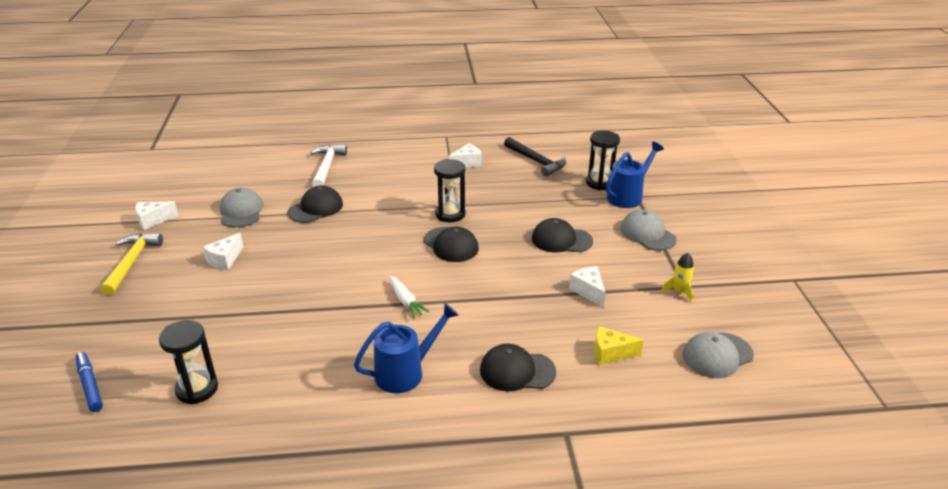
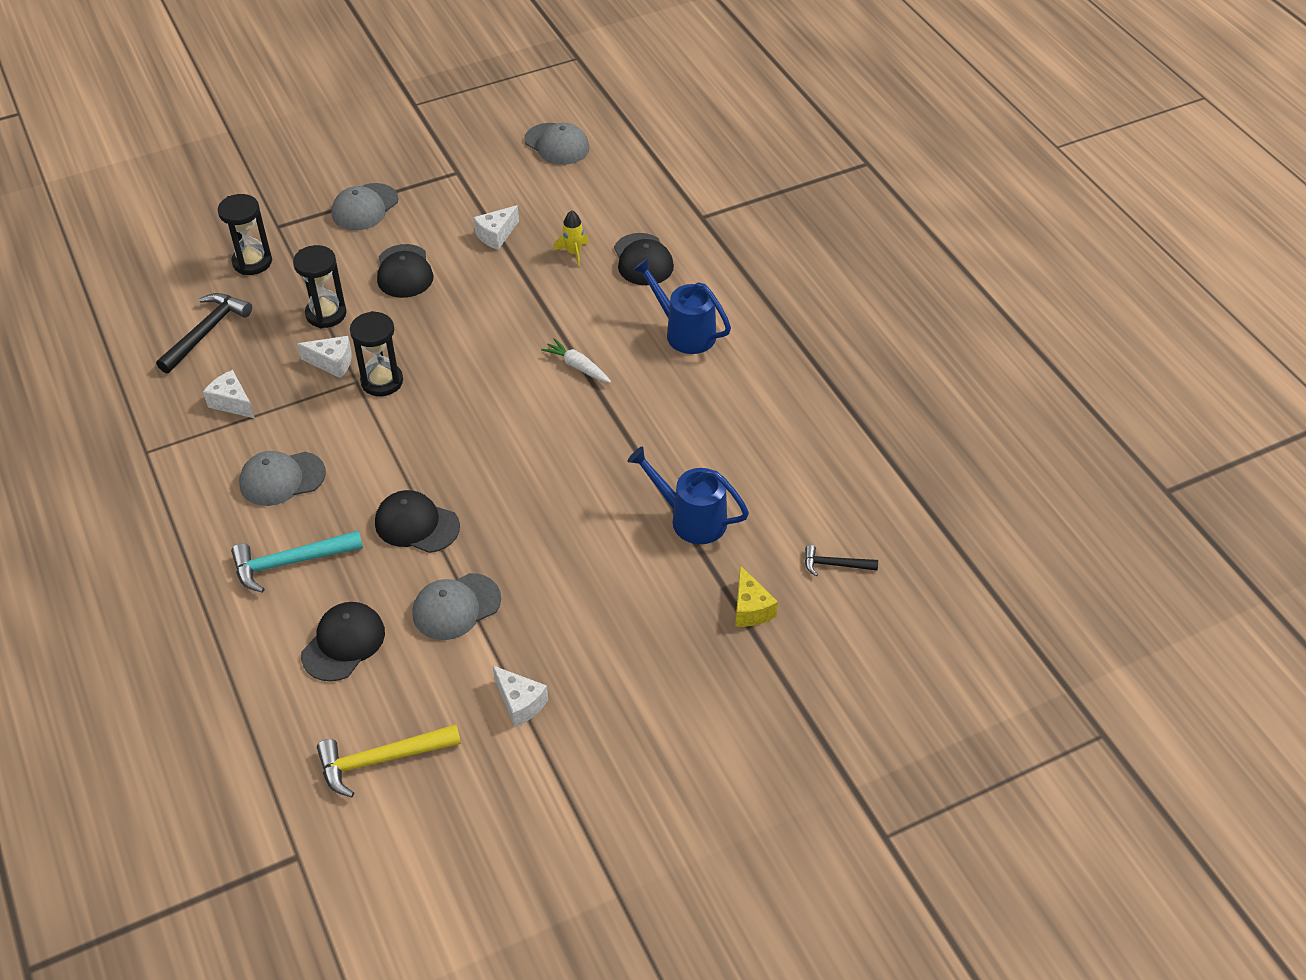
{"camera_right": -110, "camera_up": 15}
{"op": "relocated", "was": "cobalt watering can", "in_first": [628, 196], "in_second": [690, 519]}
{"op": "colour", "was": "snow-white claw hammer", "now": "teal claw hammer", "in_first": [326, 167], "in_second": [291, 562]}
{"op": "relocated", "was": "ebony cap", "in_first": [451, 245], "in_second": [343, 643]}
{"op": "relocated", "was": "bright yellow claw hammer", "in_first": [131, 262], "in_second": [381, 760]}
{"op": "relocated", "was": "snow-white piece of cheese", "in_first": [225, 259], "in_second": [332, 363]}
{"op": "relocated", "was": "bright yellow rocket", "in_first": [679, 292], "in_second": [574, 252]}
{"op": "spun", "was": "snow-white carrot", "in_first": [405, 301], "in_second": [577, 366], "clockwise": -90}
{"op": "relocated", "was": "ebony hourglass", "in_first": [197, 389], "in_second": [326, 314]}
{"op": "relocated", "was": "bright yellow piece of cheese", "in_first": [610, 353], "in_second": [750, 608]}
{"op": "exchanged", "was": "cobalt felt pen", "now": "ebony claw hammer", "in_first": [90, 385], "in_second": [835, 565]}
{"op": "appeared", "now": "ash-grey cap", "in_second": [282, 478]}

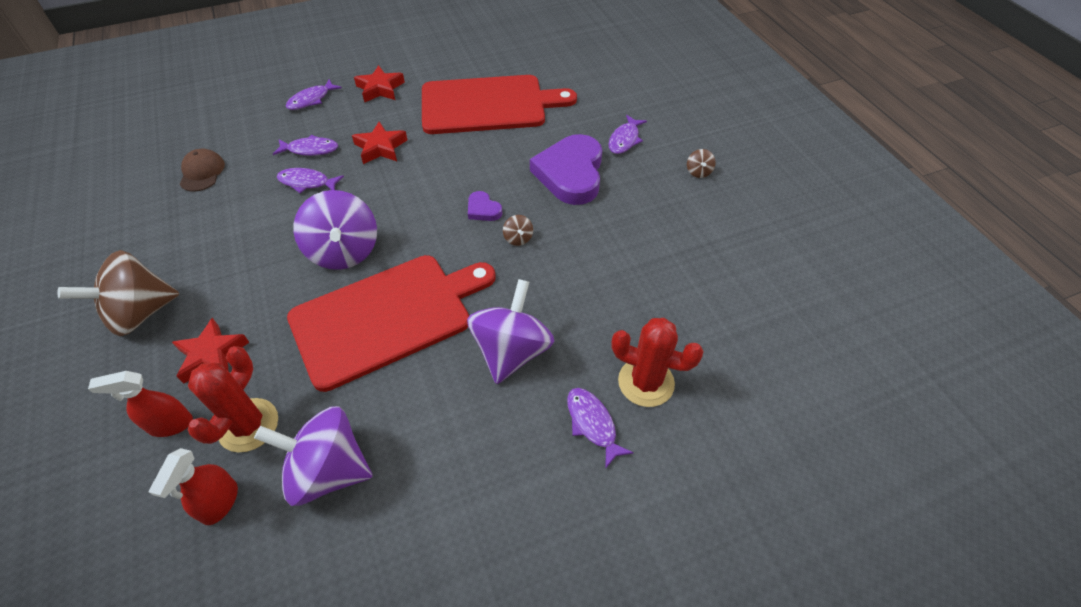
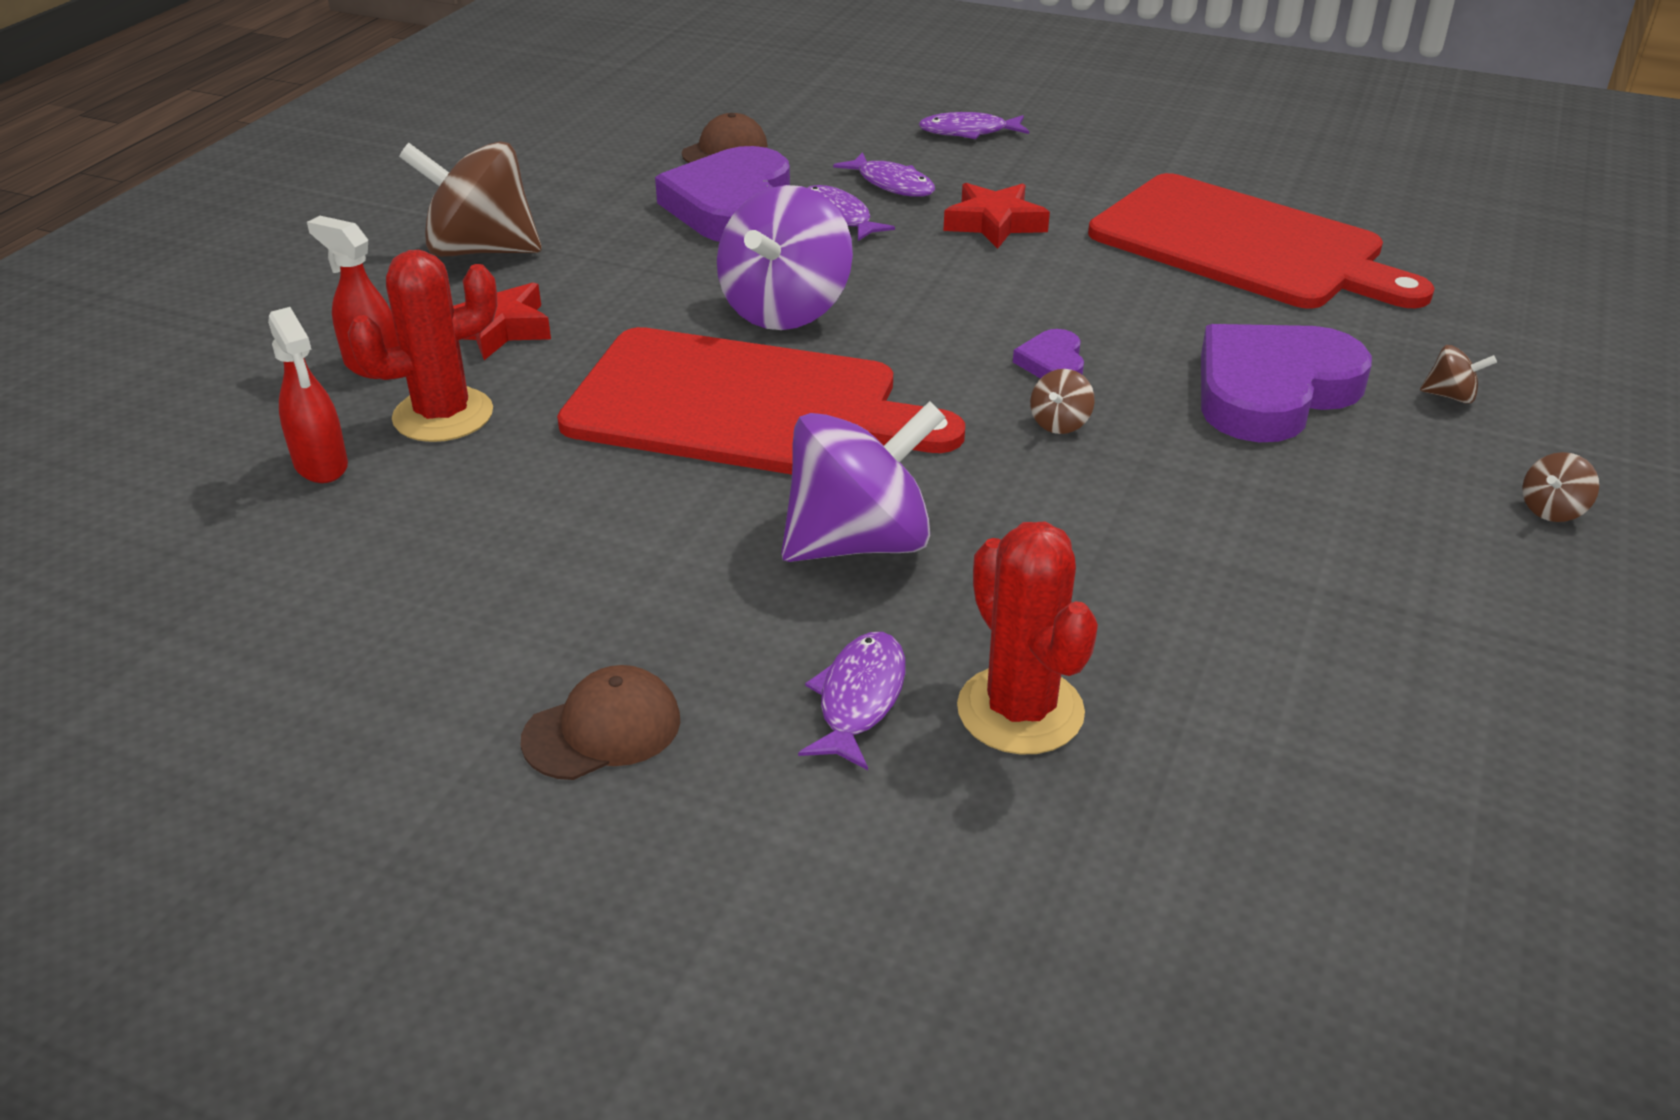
{"camera_right": 45, "camera_up": -15}
{"op": "missing", "was": "scarlet star", "in_first": [380, 88]}
{"op": "exchanged", "was": "royal purple toy fish", "now": "russet spinning top", "in_first": [624, 140], "in_second": [1450, 396]}
{"op": "missing", "was": "royal purple spinning top", "in_first": [328, 470]}
{"op": "spun", "was": "scarlet spray cleaner", "in_first": [219, 503], "in_second": [321, 465], "clockwise": -90}
{"op": "appeared", "now": "royal purple love heart", "in_second": [732, 206]}
{"op": "appeared", "now": "russet cap", "in_second": [602, 730]}

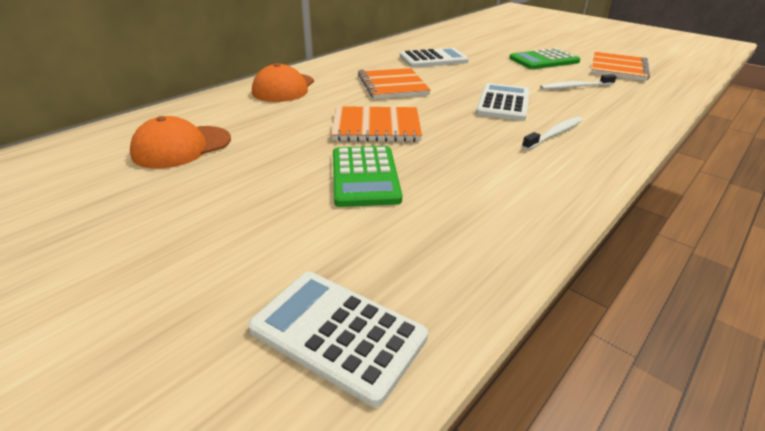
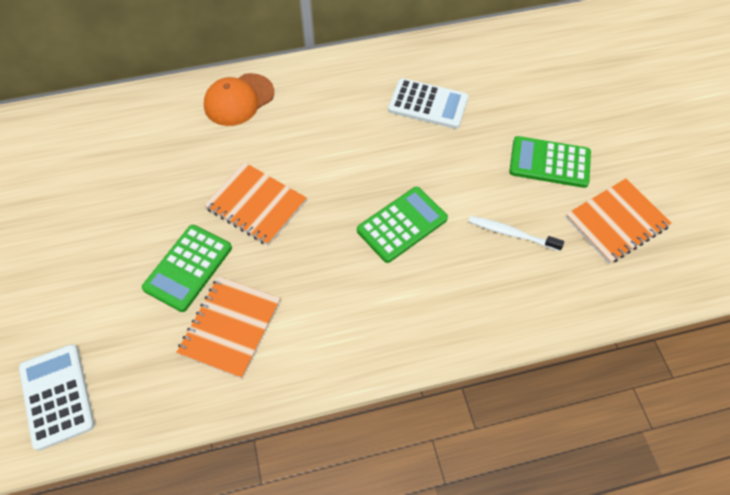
{"camera_right": 35, "camera_up": 25}
{"op": "relocated", "was": "bright orange notebook", "in_first": [392, 85], "in_second": [230, 327]}
{"op": "colour", "was": "snow-white calculator", "now": "emerald calculator", "in_first": [503, 103], "in_second": [402, 224]}
{"op": "missing", "was": "bright orange cap", "in_first": [182, 147]}
{"op": "missing", "was": "snow-white tooth brush", "in_first": [554, 134]}

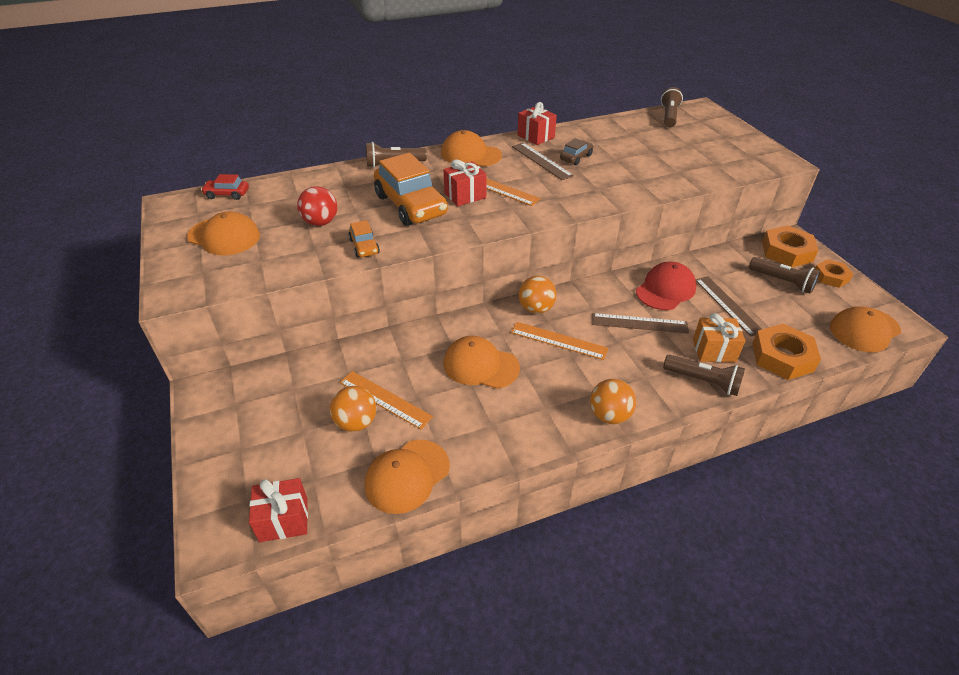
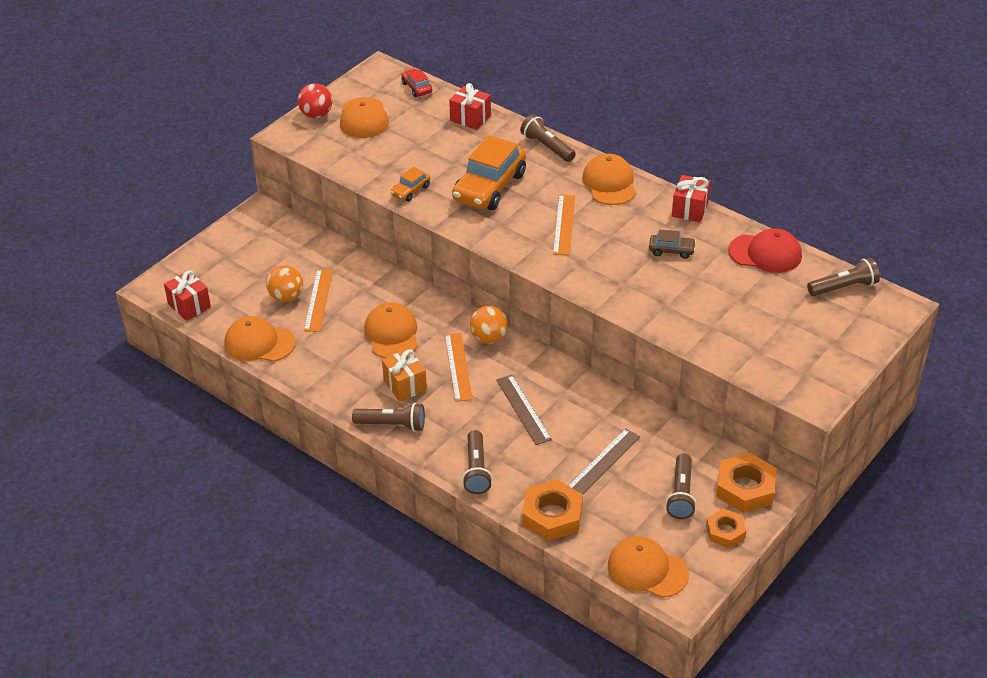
{"camera_right": 60, "camera_up": 0}
{"op": "missing", "was": "russet ruler", "in_first": [541, 161]}
{"op": "relocated", "was": "scarlet wrapped gift", "in_first": [465, 195], "in_second": [470, 118]}
{"op": "relocated", "was": "scarlet play ball", "in_first": [320, 222], "in_second": [316, 115]}
{"op": "relocated", "was": "scarlet cap", "in_first": [665, 289], "in_second": [765, 253]}
{"op": "relocated", "was": "bright orange wrapped gift", "in_first": [714, 350], "in_second": [405, 385]}
{"op": "exchanged", "was": "bright orange play ball", "now": "russet flashlight", "in_first": [609, 415], "in_second": [392, 425]}

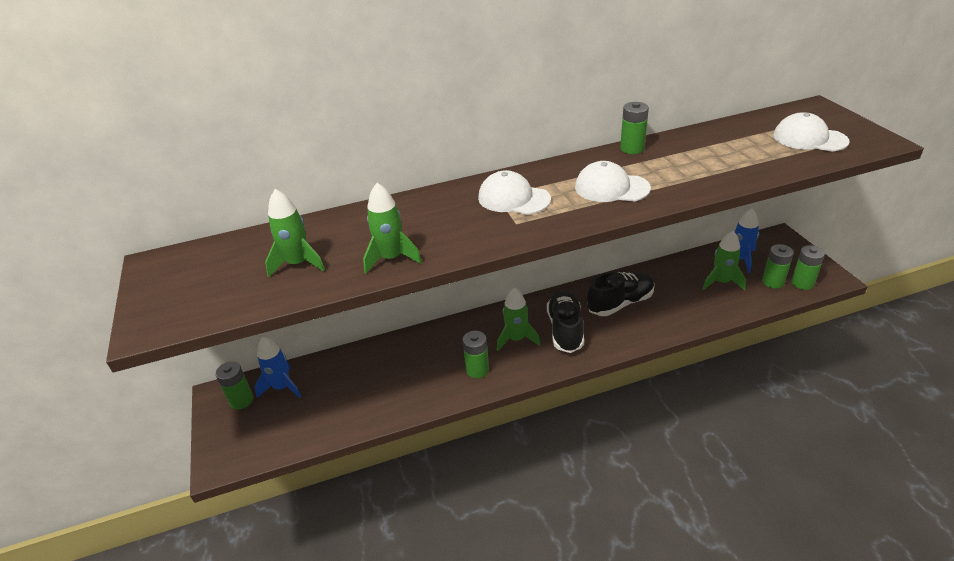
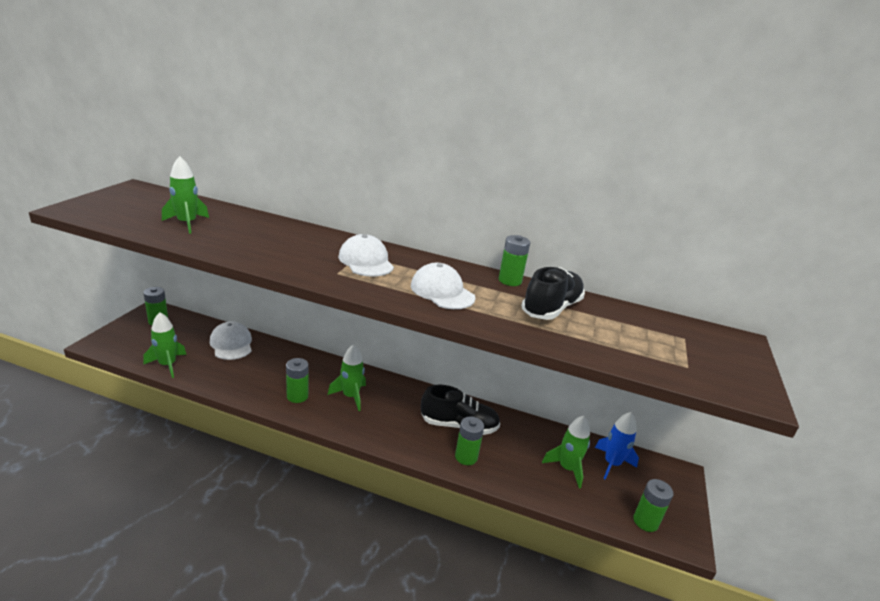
{"camera_right": 30, "camera_up": -10}
{"op": "relocated", "was": "snow-white cap", "in_first": [809, 138], "in_second": [231, 344]}
{"op": "relocated", "was": "emerald rocket", "in_first": [391, 258], "in_second": [167, 365]}
{"op": "relocated", "was": "emerald battery", "in_first": [773, 282], "in_second": [466, 457]}
{"op": "relocated", "was": "ebony sneaker", "in_first": [565, 330], "in_second": [551, 309]}
{"op": "missing", "was": "cobalt rocket", "in_first": [282, 387]}

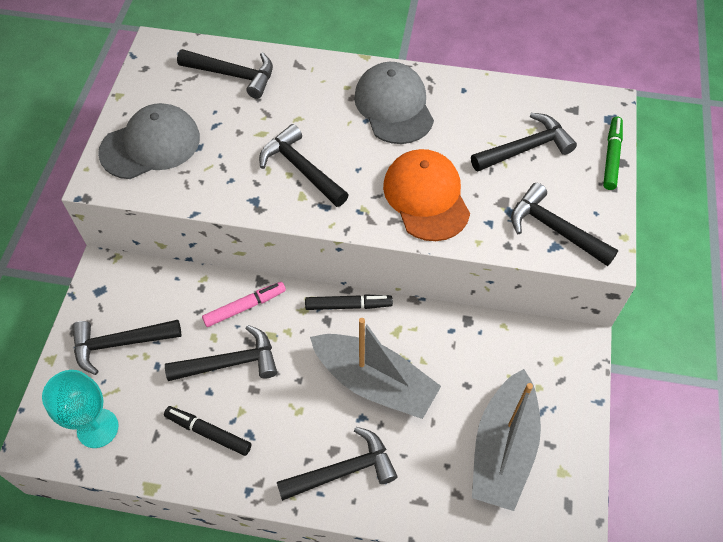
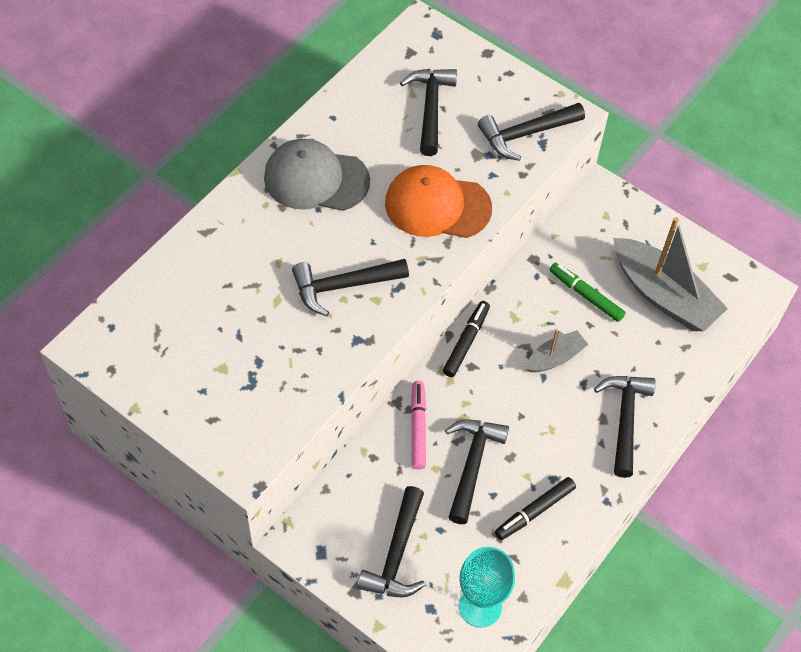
{"camera_right": -65, "camera_up": 0}
{"op": "missing", "was": "ebony claw hammer", "in_first": [233, 75]}
{"op": "missing", "was": "ash-grey cap", "in_first": [150, 145]}
{"op": "relocated", "was": "emerald felt pen", "in_first": [611, 157], "in_second": [586, 295]}
{"op": "size", "was": "ash-grey boat", "in_first": [374, 382], "in_second": [555, 358], "ratio": 0.51}

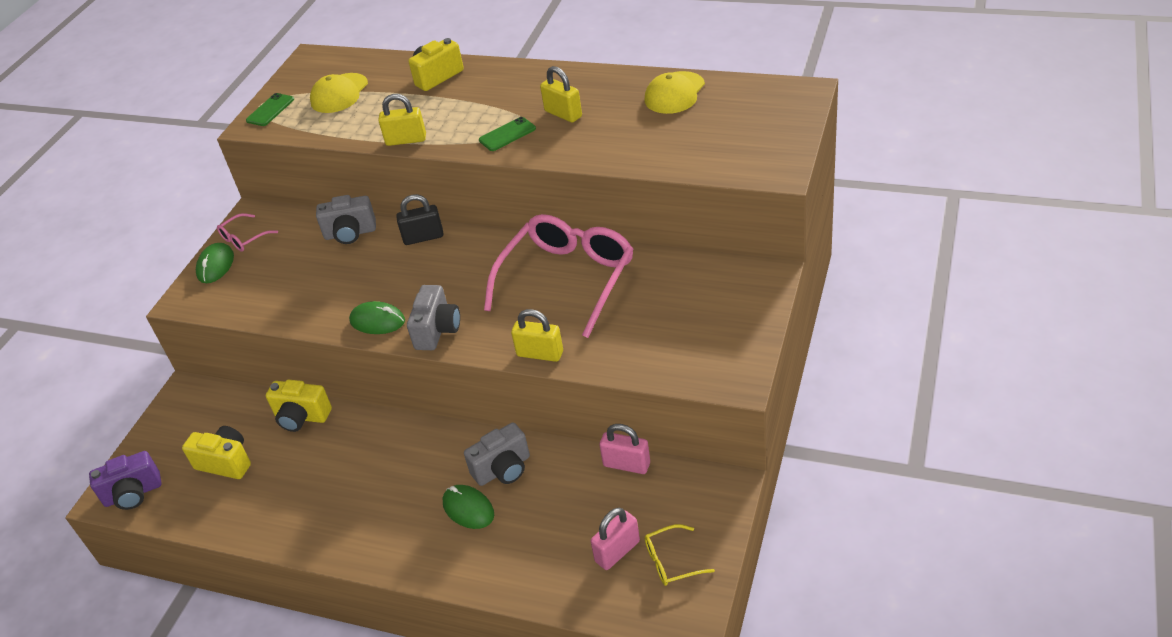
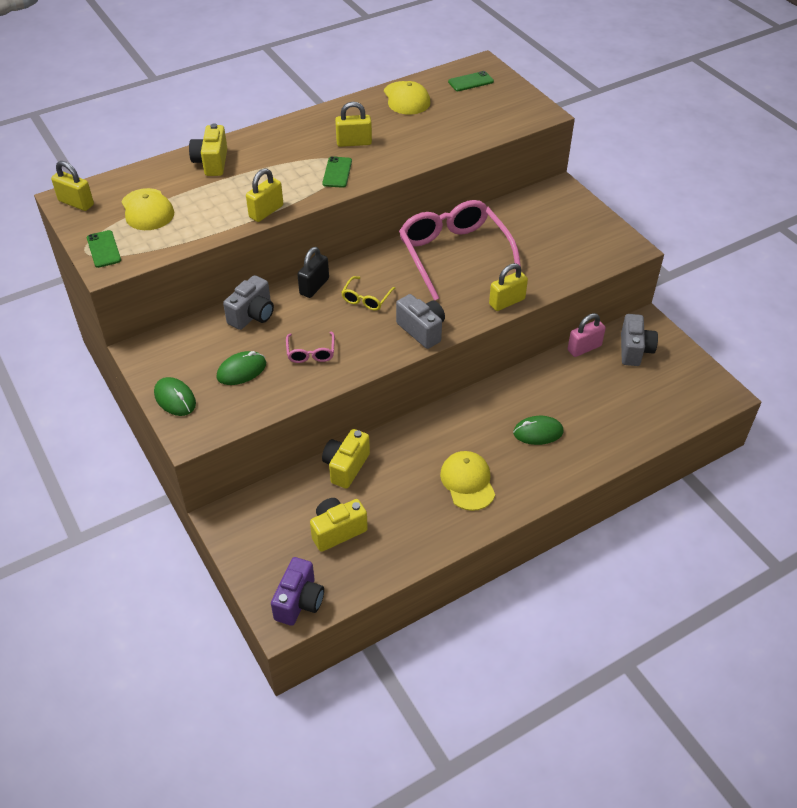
{"camera_right": -55, "camera_up": 5}
{"op": "relocated", "was": "pink eyeglasses", "in_first": [244, 238], "in_second": [311, 353]}
{"op": "relocated", "was": "emerald PC mouse", "in_first": [377, 321], "in_second": [241, 370]}
{"op": "spun", "was": "bright yellow photo camera", "in_first": [302, 417], "in_second": [346, 466], "clockwise": 150}
{"op": "relocated", "was": "ash-grey photo camera", "in_first": [503, 469], "in_second": [634, 350]}
{"op": "missing", "was": "pink lock", "in_first": [617, 551]}
{"op": "relocated", "was": "bright yellow eyeglasses", "in_first": [671, 561], "in_second": [366, 299]}
{"op": "appeared", "now": "emerald phone", "in_second": [470, 82]}
{"op": "appeared", "now": "bright yellow lock", "in_second": [76, 203]}
{"op": "appeared", "now": "bright yellow cap", "in_second": [467, 482]}

